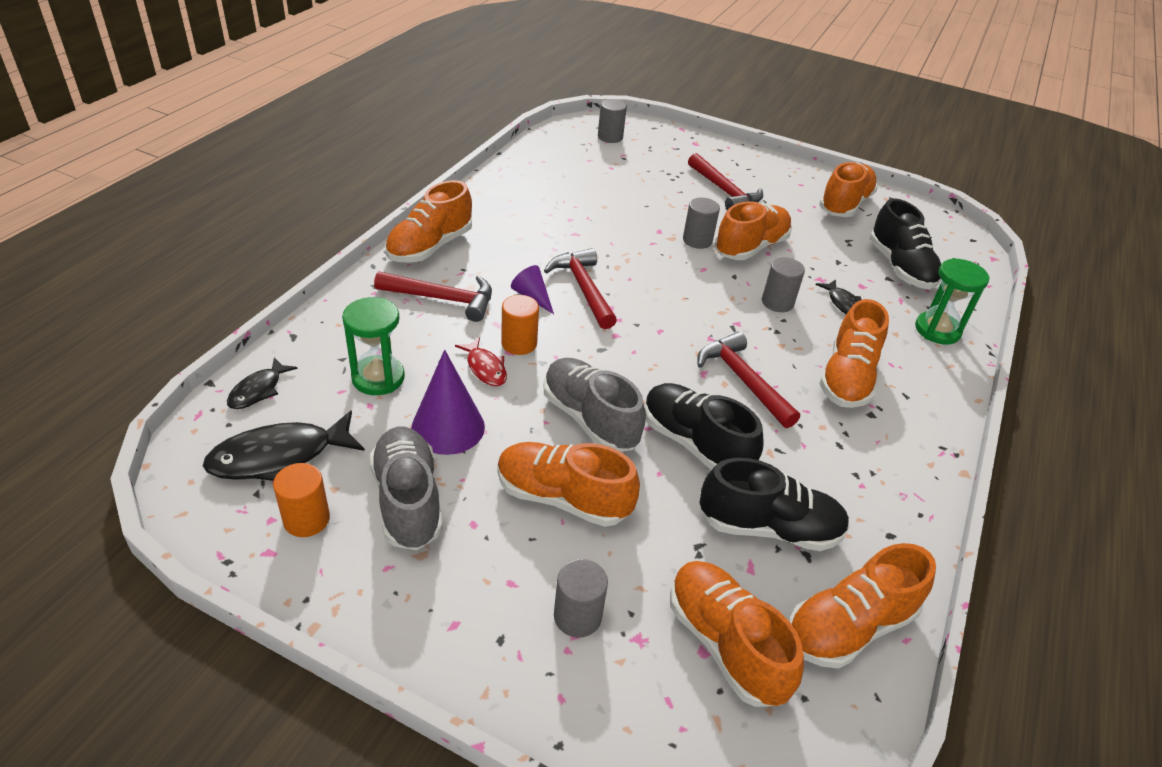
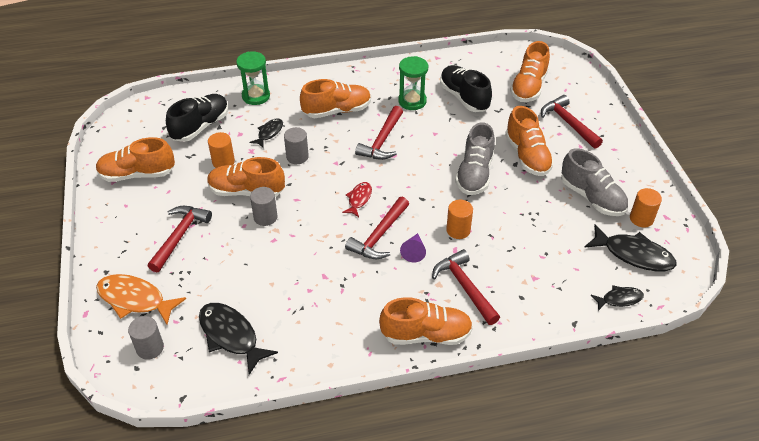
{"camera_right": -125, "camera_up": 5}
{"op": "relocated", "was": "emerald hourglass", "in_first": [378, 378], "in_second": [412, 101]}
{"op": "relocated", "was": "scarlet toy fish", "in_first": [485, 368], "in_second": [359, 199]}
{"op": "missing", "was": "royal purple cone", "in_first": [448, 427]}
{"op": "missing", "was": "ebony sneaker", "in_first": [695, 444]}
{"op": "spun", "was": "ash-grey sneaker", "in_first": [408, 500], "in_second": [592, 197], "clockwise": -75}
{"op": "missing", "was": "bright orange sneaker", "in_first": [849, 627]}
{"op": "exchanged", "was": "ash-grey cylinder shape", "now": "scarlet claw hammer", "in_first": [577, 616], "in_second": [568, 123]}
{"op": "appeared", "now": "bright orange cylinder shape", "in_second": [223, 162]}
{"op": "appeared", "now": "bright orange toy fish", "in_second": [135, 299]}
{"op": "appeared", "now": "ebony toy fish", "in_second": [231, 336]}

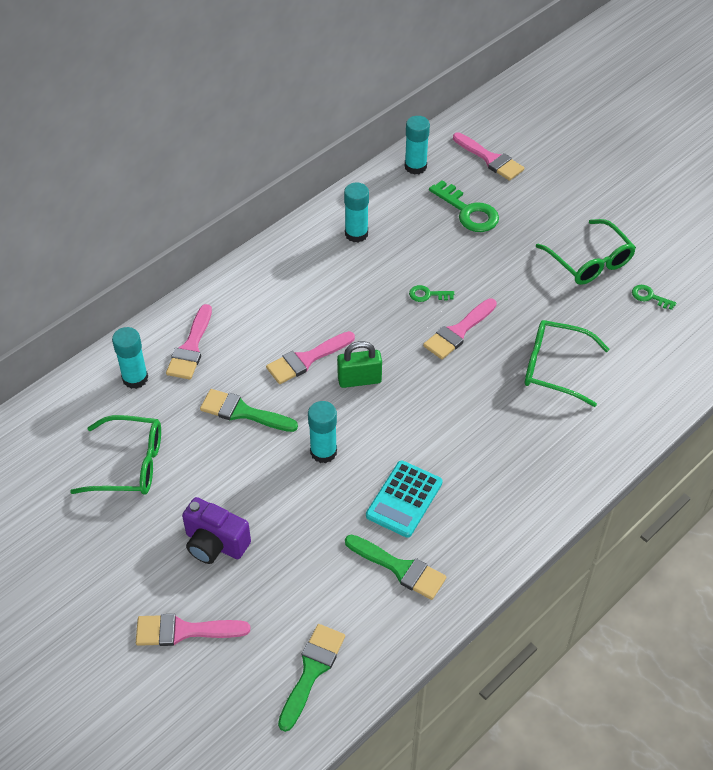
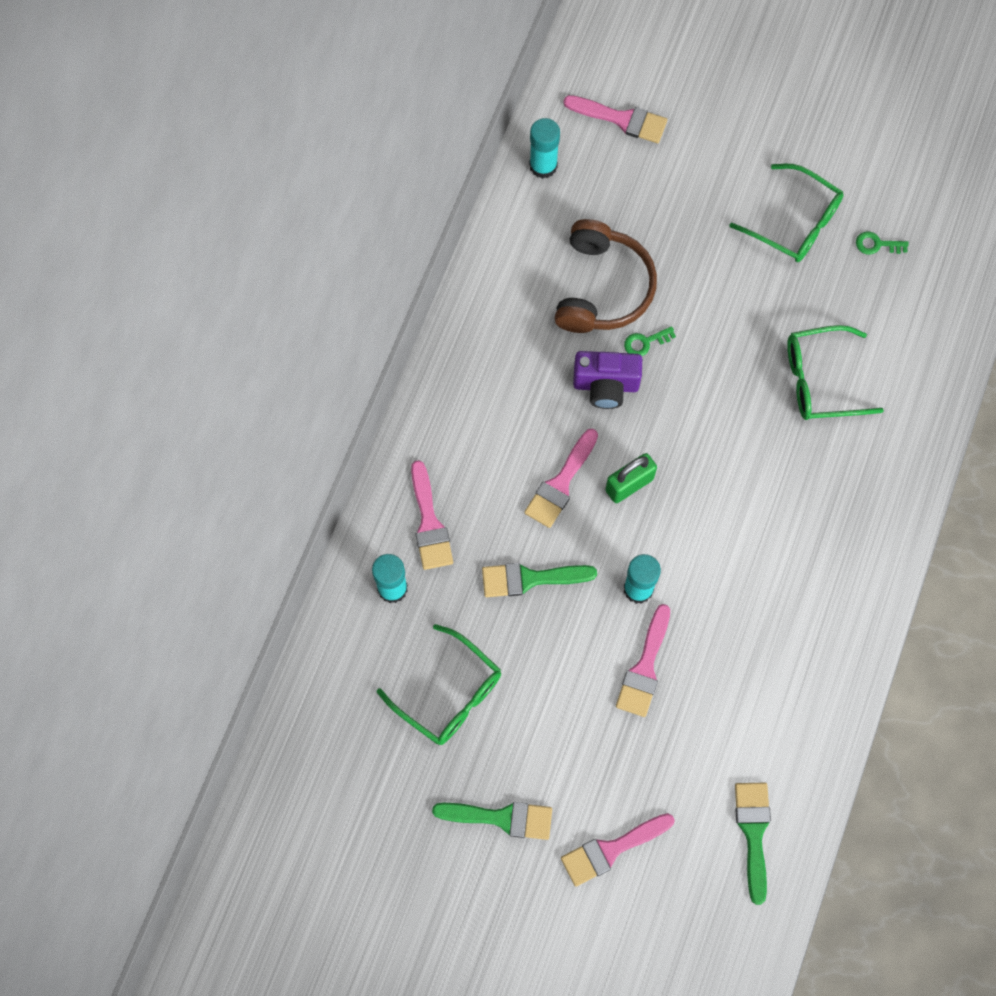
{"camera_right": -25, "camera_up": 20}
{"op": "missing", "was": "emerald latchkey", "in_first": [468, 212]}
{"op": "missing", "was": "teal glue", "in_first": [356, 234]}
{"op": "relocated", "was": "pink brush", "in_first": [458, 331], "in_second": [644, 667]}
{"op": "spun", "was": "emerald eyeglasses", "in_first": [129, 464], "in_second": [449, 694], "clockwise": 60}
{"op": "missing", "was": "teal calculator", "in_first": [404, 499]}
{"op": "relocated", "was": "royal purple photo camera", "in_first": [215, 544], "in_second": [606, 385]}
{"op": "relocated", "was": "emerald brush", "in_first": [399, 568], "in_second": [501, 818]}
{"op": "appeared", "now": "russet headset", "in_second": [603, 288]}

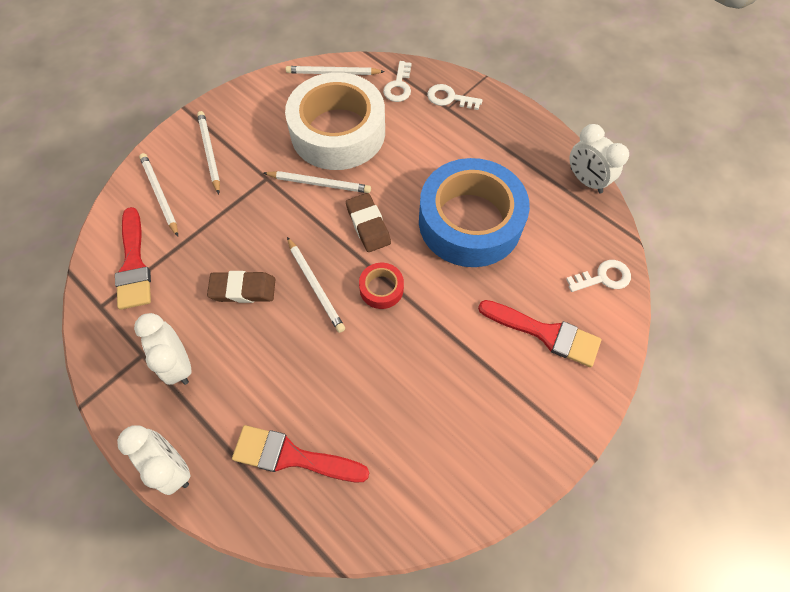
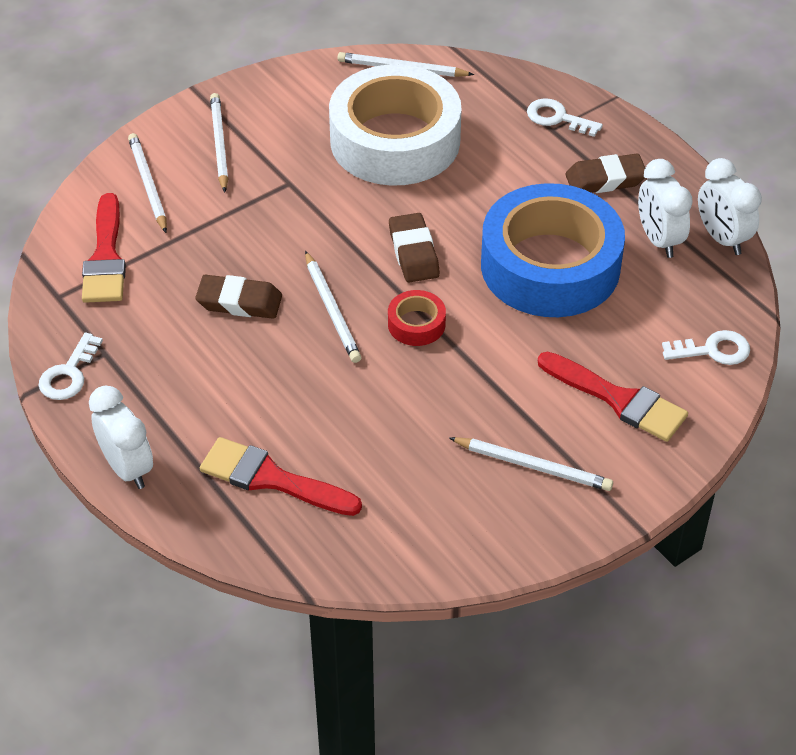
{"camera_right": 10, "camera_up": -15}
{"op": "relocated", "was": "snow-white latchkey", "in_first": [398, 86], "in_second": [69, 374]}
{"op": "relocated", "was": "snow-white pencil", "in_first": [319, 183], "in_second": [533, 466]}
{"op": "relocated", "was": "snow-white alarm clock", "in_first": [179, 364], "in_second": [658, 240]}
{"op": "appeared", "now": "russet pencil eraser", "in_second": [605, 179]}

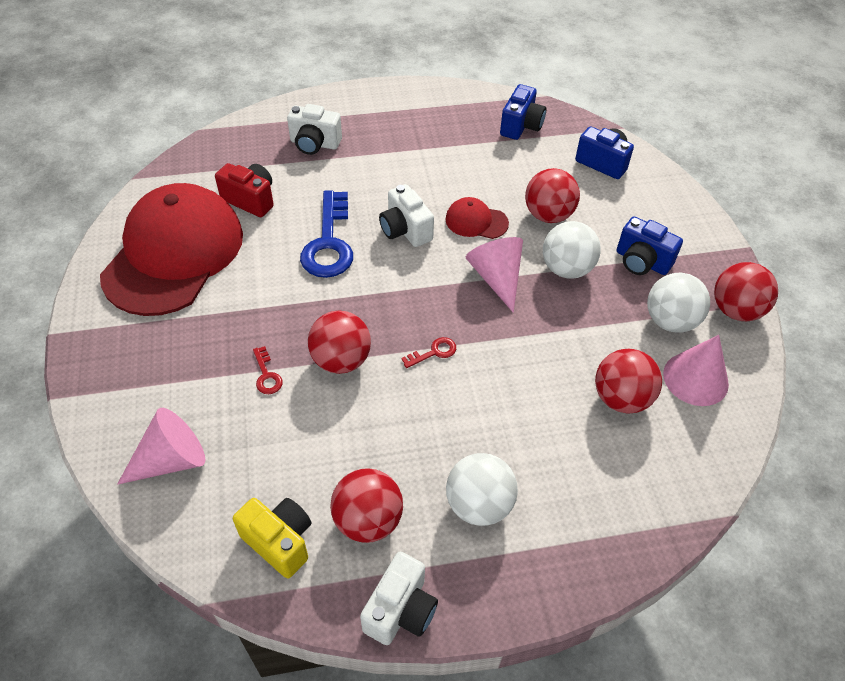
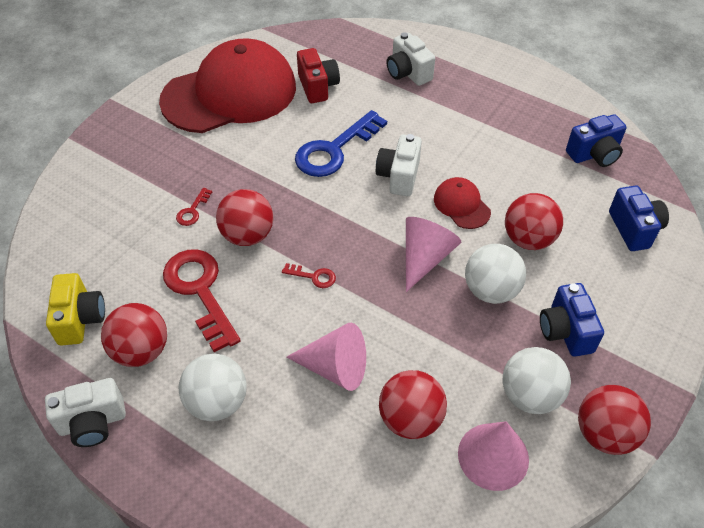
{"camera_right": 45, "camera_up": 0}
{"op": "relocated", "was": "pink cone", "in_first": [171, 460], "in_second": [335, 367]}
{"op": "appeared", "now": "scarlet latchkey", "in_second": [200, 291]}

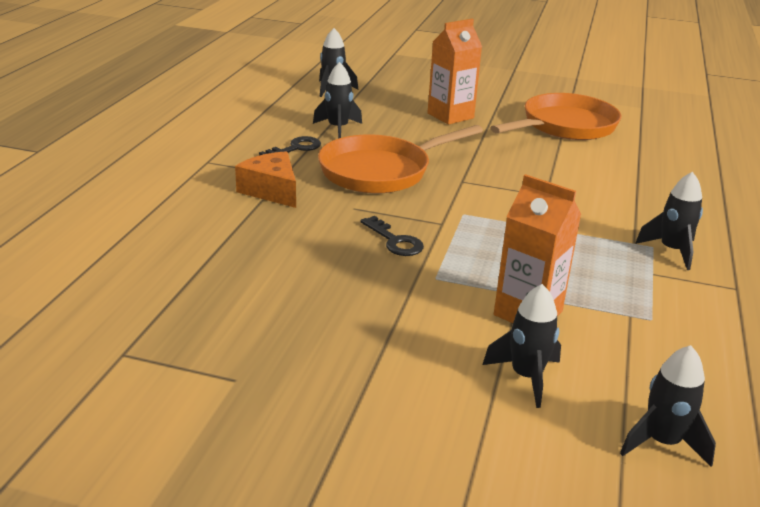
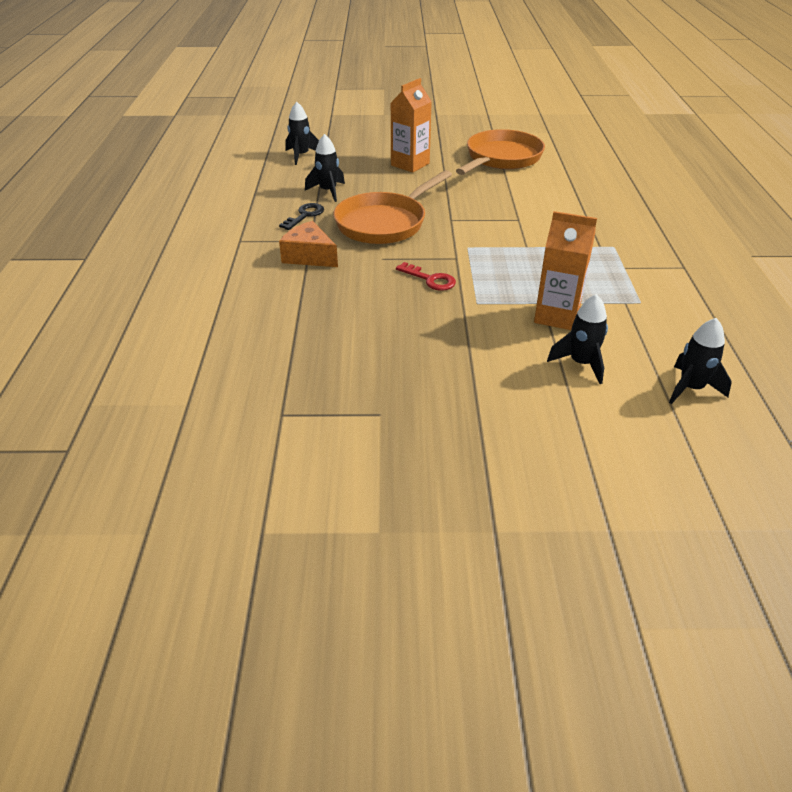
{"camera_right": -15, "camera_up": 10}
{"op": "missing", "was": "ebony rocket", "in_first": [672, 250]}
{"op": "colour", "was": "ebony latchkey", "now": "scarlet latchkey", "in_first": [395, 241], "in_second": [430, 279]}

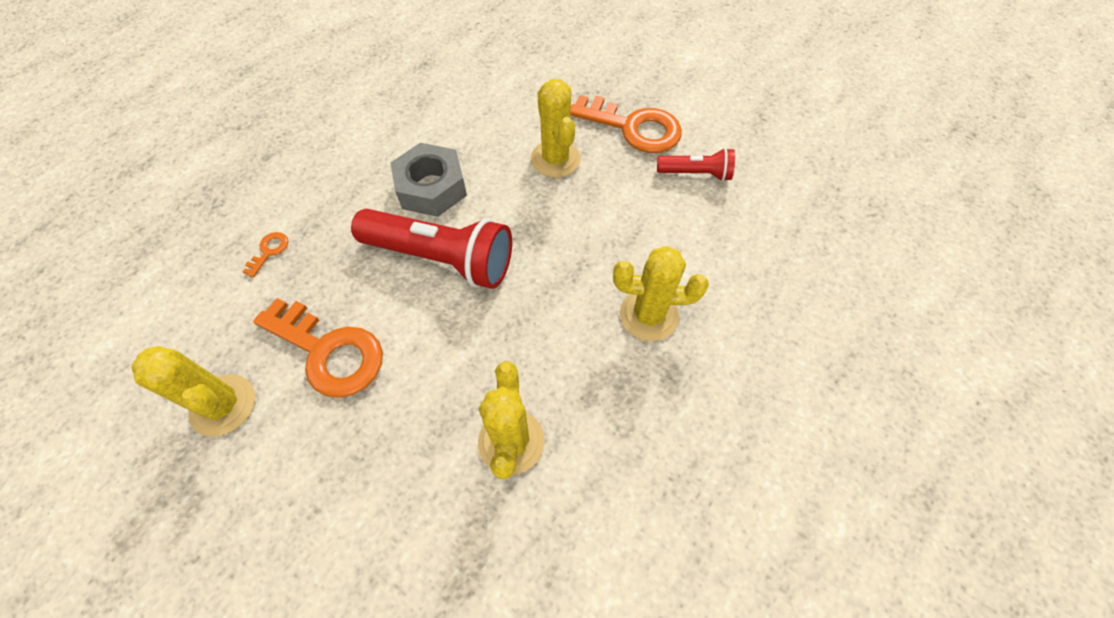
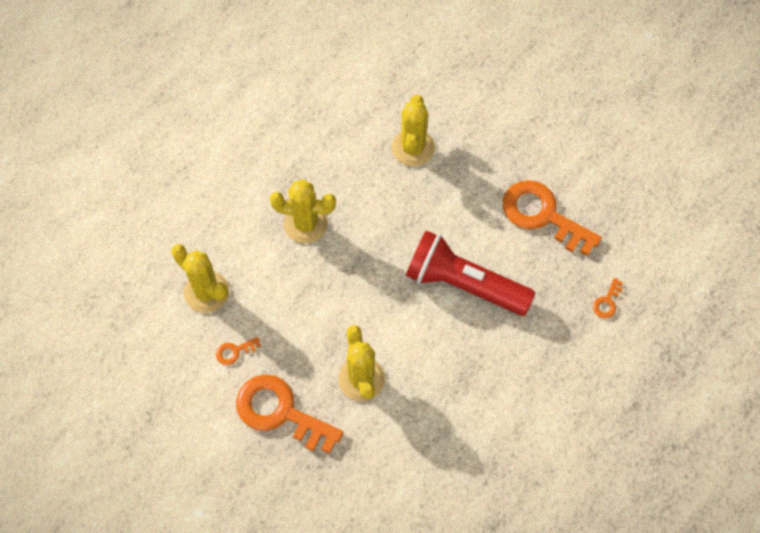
{"camera_right": -175, "camera_up": 5}
{"op": "missing", "was": "ash-grey hex nut", "in_first": [431, 188]}
{"op": "exchanged", "was": "scarlet flashlight", "now": "bright orange latchkey", "in_first": [696, 173], "in_second": [234, 351]}
{"op": "relocated", "was": "bright yellow saguaro cactus", "in_first": [223, 405], "in_second": [206, 292]}

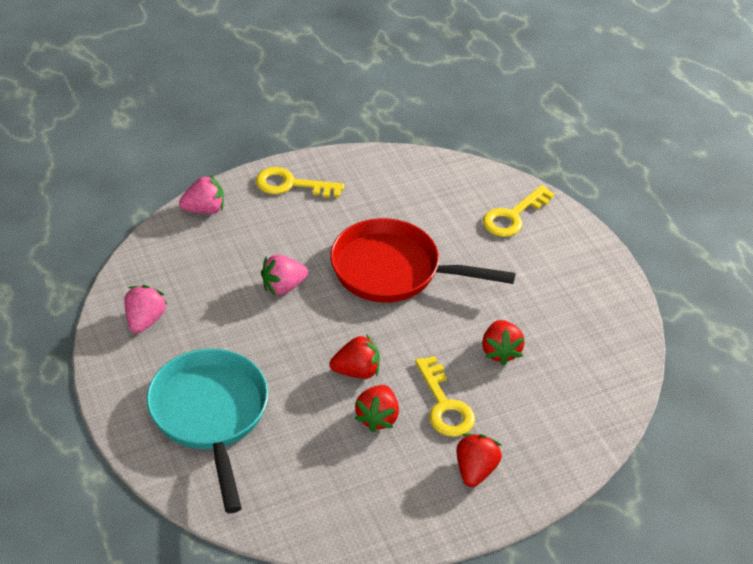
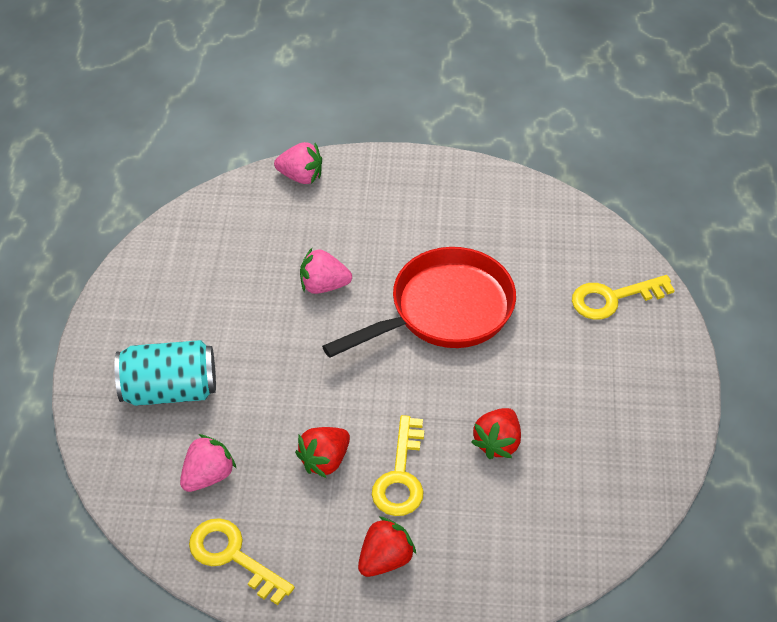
{"camera_right": 30, "camera_up": 5}
{"op": "relocated", "was": "bright yellow latchkey", "in_first": [291, 185], "in_second": [232, 556]}
{"op": "spun", "was": "scarlet skillet", "in_first": [393, 270], "in_second": [444, 310], "clockwise": 105}
{"op": "relocated", "was": "pink strawberry", "in_first": [145, 320], "in_second": [208, 476]}
{"op": "missing", "was": "scarlet strawberry", "in_first": [357, 371]}
{"op": "exchanged", "was": "teal skillet", "now": "teal tin", "in_first": [210, 415], "in_second": [170, 390]}

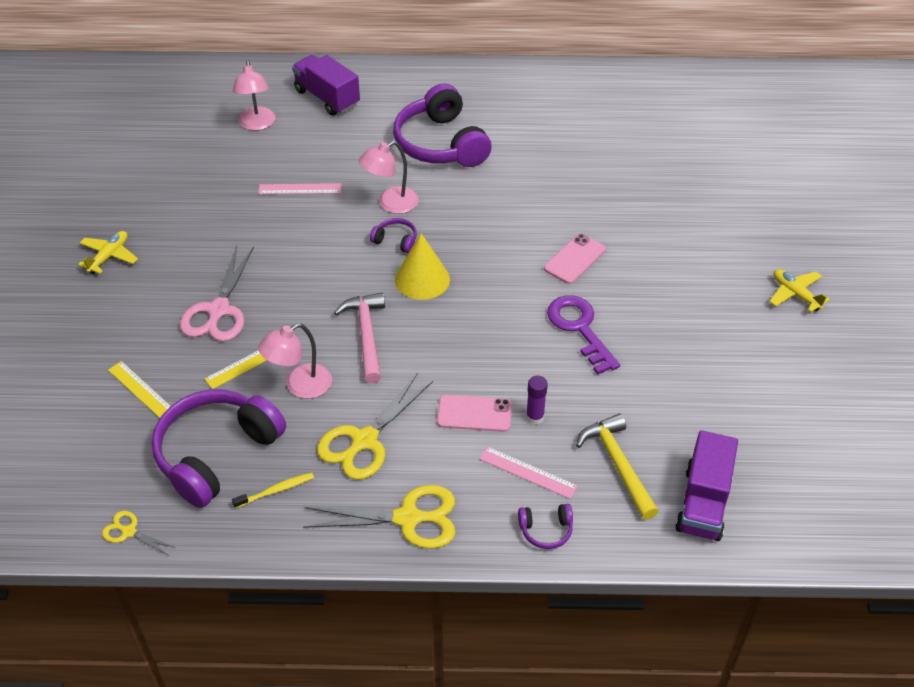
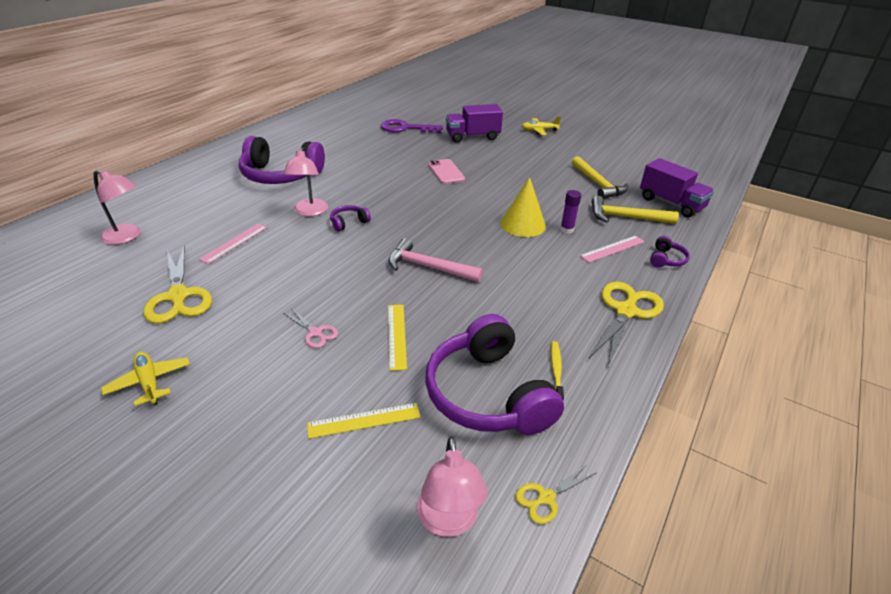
{"camera_right": -60, "camera_up": -10}
{"op": "relocated", "was": "royal purple truck", "in_first": [327, 98], "in_second": [472, 137]}
{"op": "relocated", "was": "bright yellow cone", "in_first": [422, 279], "in_second": [523, 224]}
{"op": "size", "was": "pink pair of scissors", "in_first": [218, 310], "in_second": [315, 333], "ratio": 0.5}
{"op": "relocated", "was": "royal purple latchkey", "in_first": [580, 329], "in_second": [406, 128]}
{"op": "relocated", "was": "pink desk lamp", "in_first": [300, 386], "in_second": [448, 521]}
{"op": "relocated", "was": "bright yellow pair of scissors", "in_first": [364, 441], "in_second": [178, 296]}
{"op": "missing", "was": "pink phone", "in_first": [474, 414]}
{"op": "appeared", "now": "bright yellow claw hammer", "in_second": [598, 184]}

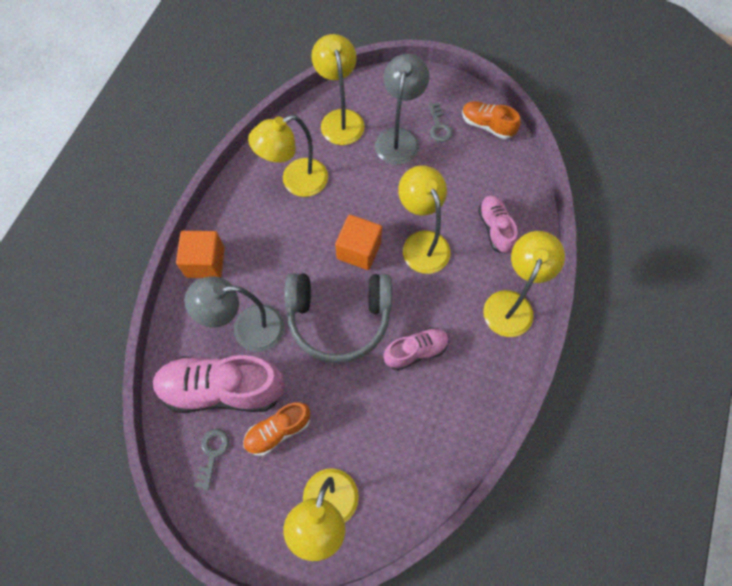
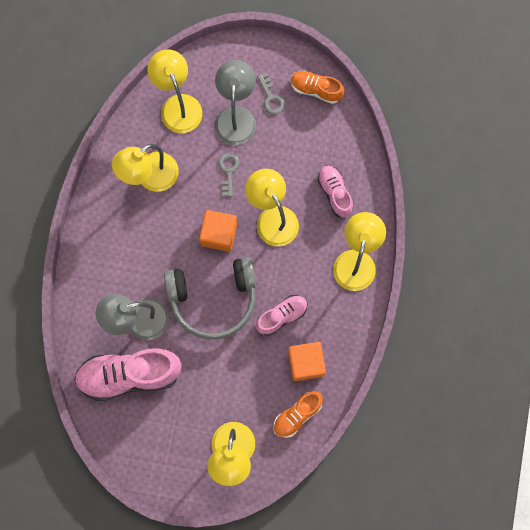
{"camera_right": -10, "camera_up": 10}
{"op": "relocated", "was": "bright orange block", "in_first": [205, 262], "in_second": [306, 363]}
{"op": "relocated", "was": "bright orange sneaker", "in_first": [278, 431], "in_second": [297, 415]}
{"op": "relocated", "was": "ash-grey latchkey", "in_first": [212, 453], "in_second": [228, 171]}

